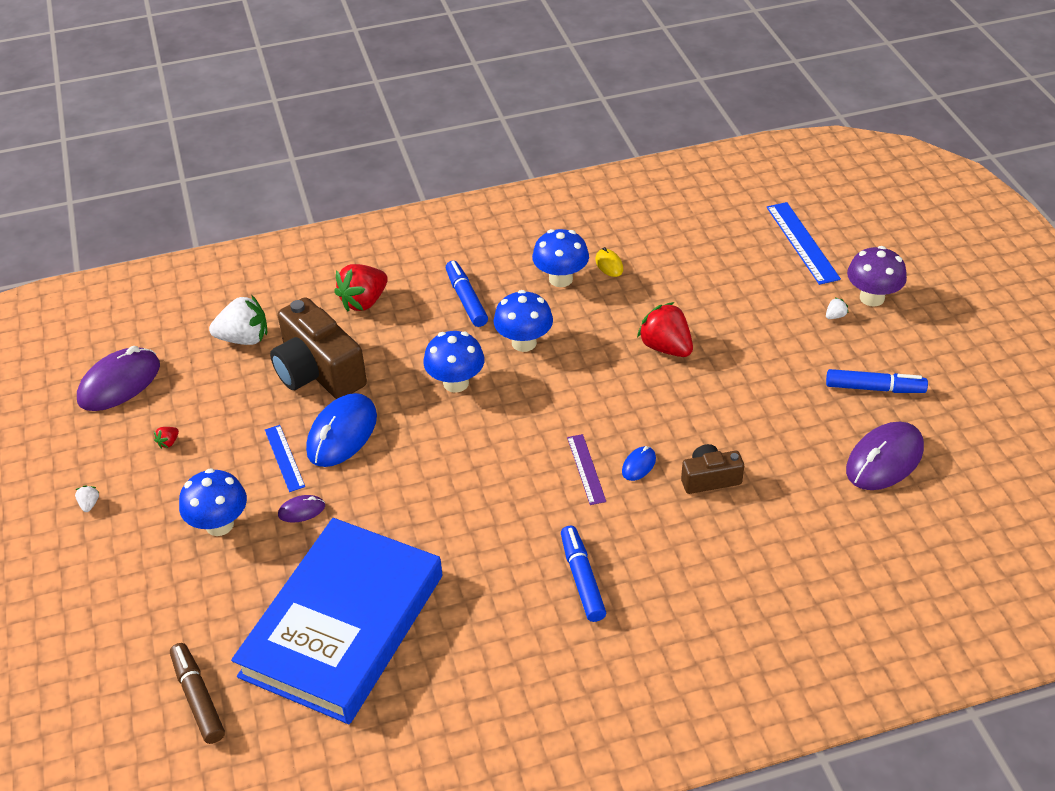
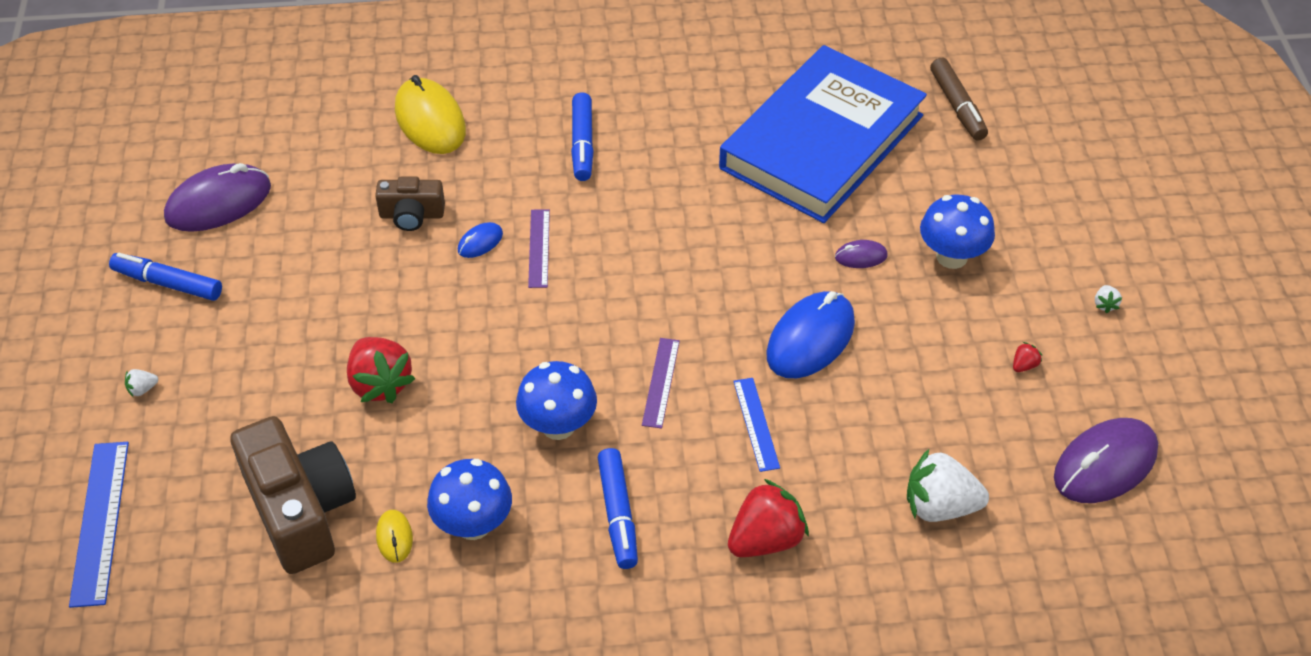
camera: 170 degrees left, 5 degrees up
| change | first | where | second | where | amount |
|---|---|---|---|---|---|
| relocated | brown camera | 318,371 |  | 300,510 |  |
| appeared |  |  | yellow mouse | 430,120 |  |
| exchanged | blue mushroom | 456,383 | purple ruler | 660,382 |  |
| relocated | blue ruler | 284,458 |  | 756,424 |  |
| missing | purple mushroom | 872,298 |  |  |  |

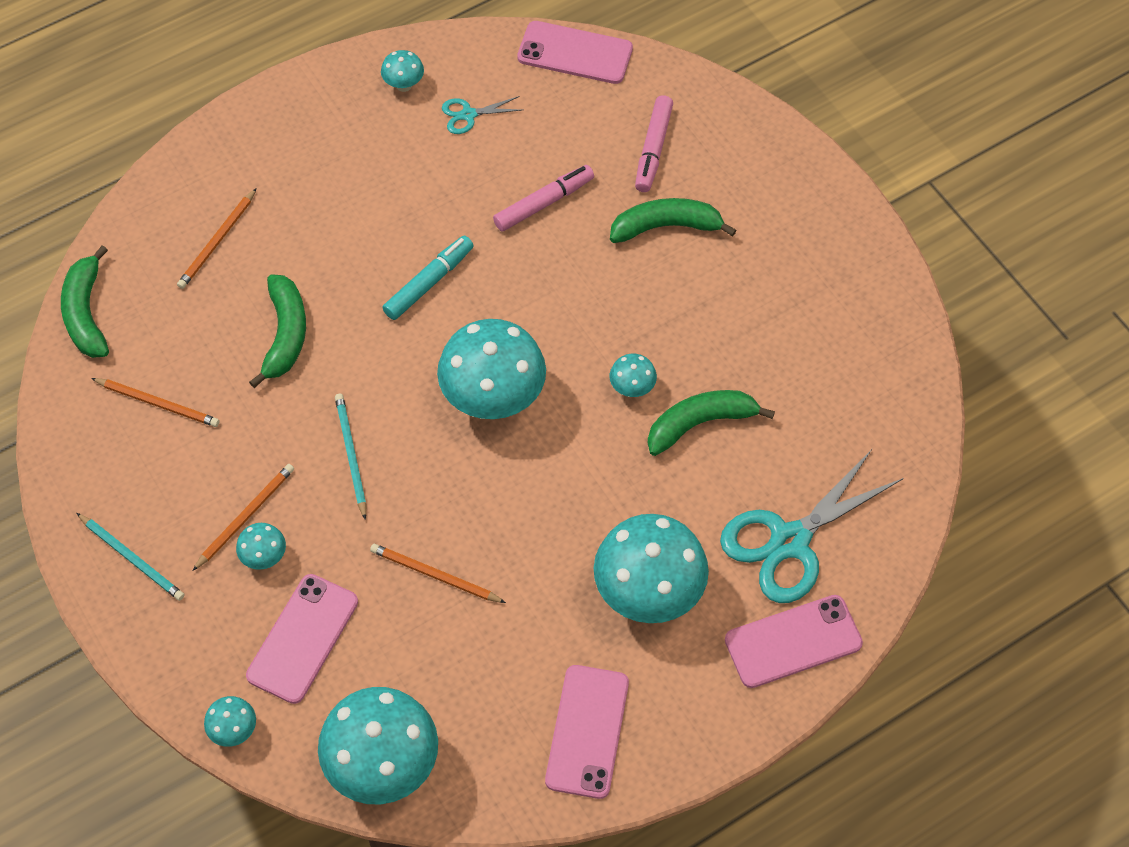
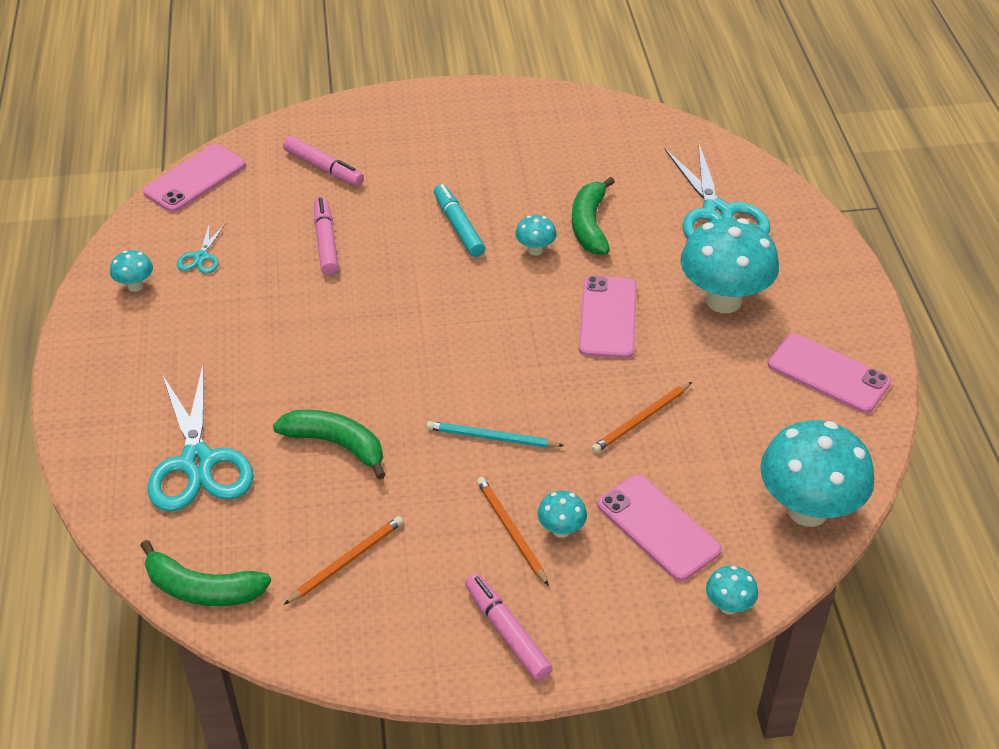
camera: 65 degrees left, 15 degrees down
| change | first | where | second | where | amount |
|---|---|---|---|---|---|
| exchanged | orange pencil | 217,241 | turquoise scissors | 198,462 |  |
| relocated | turquoise marker | 429,282 |  | 458,226 |  |
| exchanged | turquoise pencil | 132,558 | pink marker | 507,632 |  |
| relocated | pink phone | 793,642 |  | 608,317 |  |
| missing | turquoise mushroom | 493,399 |  |  |  |
| missing | green banana | 666,226 |  |  |  |

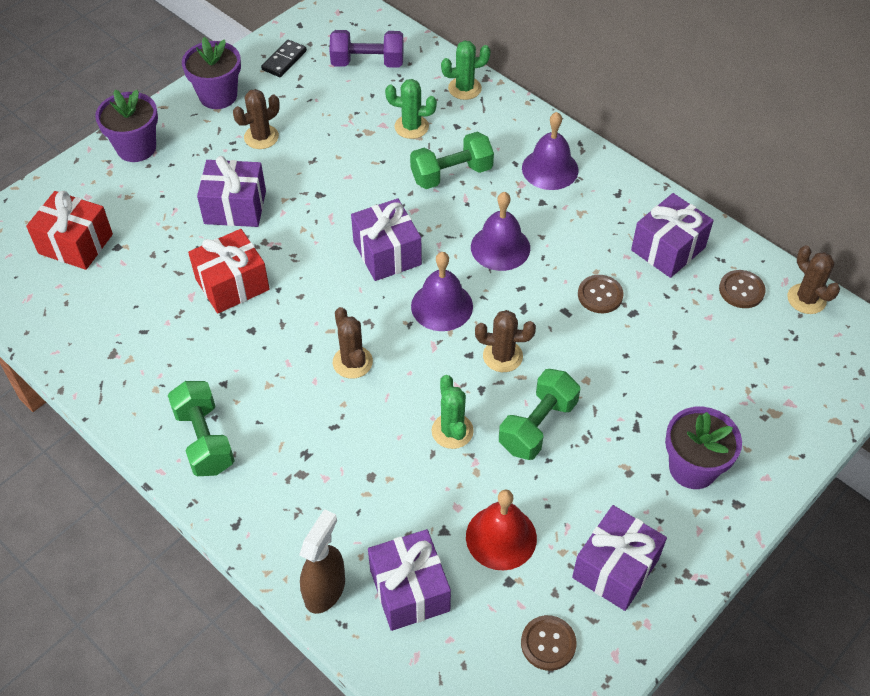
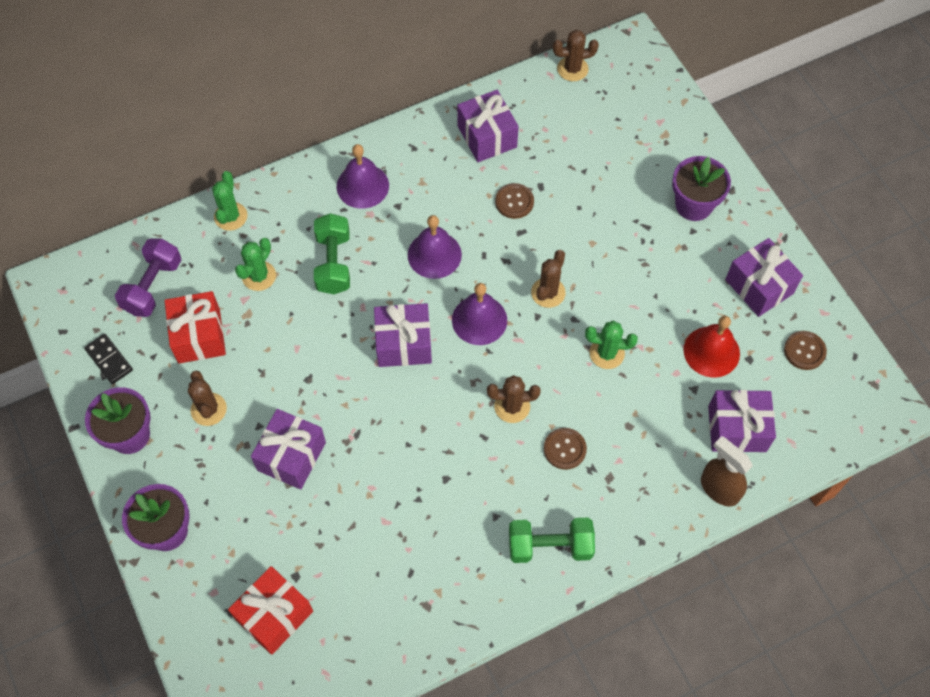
camera: 70 degrees left, 10 degrees up
| change | first | where | second | where | amount |
|---|---|---|---|---|---|
| relocated | red gift | 232,284 |  | 199,336 |  |
| relocated | brown button | 741,290 |  | 564,449 |  |
| missing | green dumbbell | 537,426 |  |  |  |

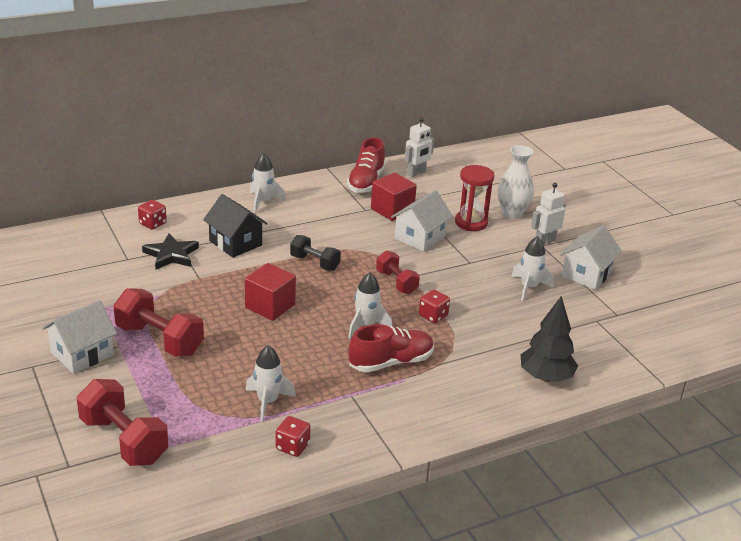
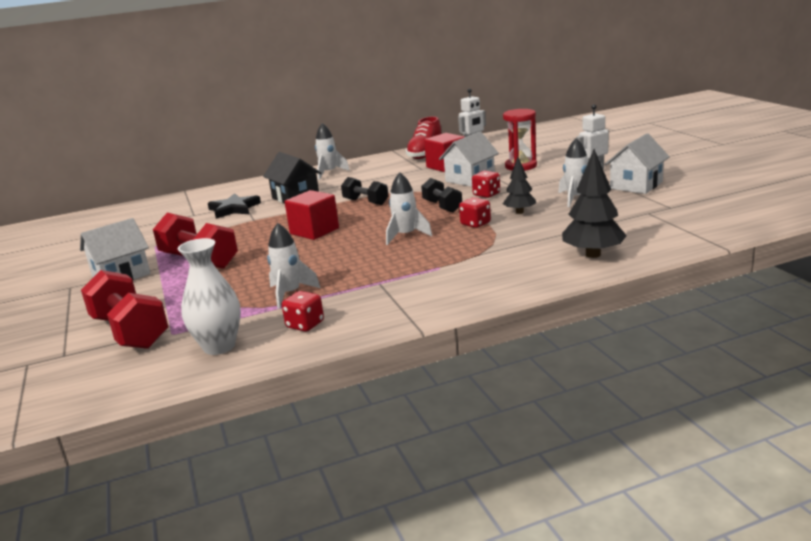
camera: 10 degrees right, 10 degrees down
| change | first | where | second | where | amount |
|---|---|---|---|---|---|
| relocated | white vase | 512,213 |  | 219,346 |  |
| colour | red dumbbell | 396,282 | black dumbbell | 442,206 |  |
| relocated | red dice | 152,224 |  | 486,194 |  |
| appeared |  |  | black tree | 519,212 |  |
| missing | red shoe | 391,362 |  |  |  |

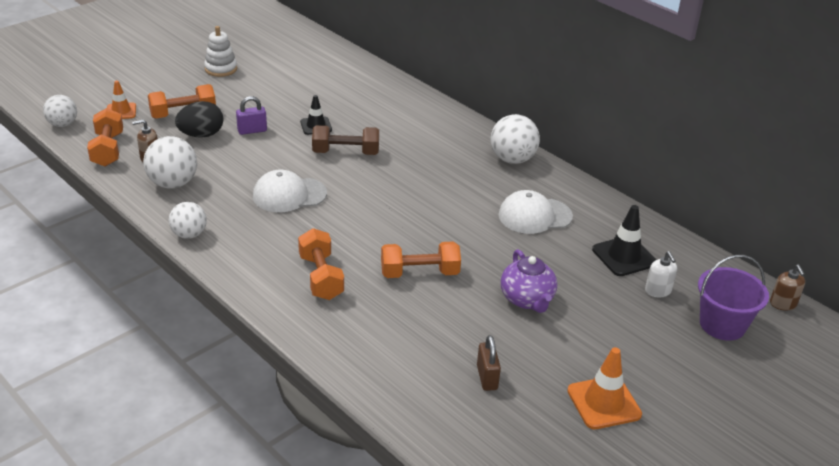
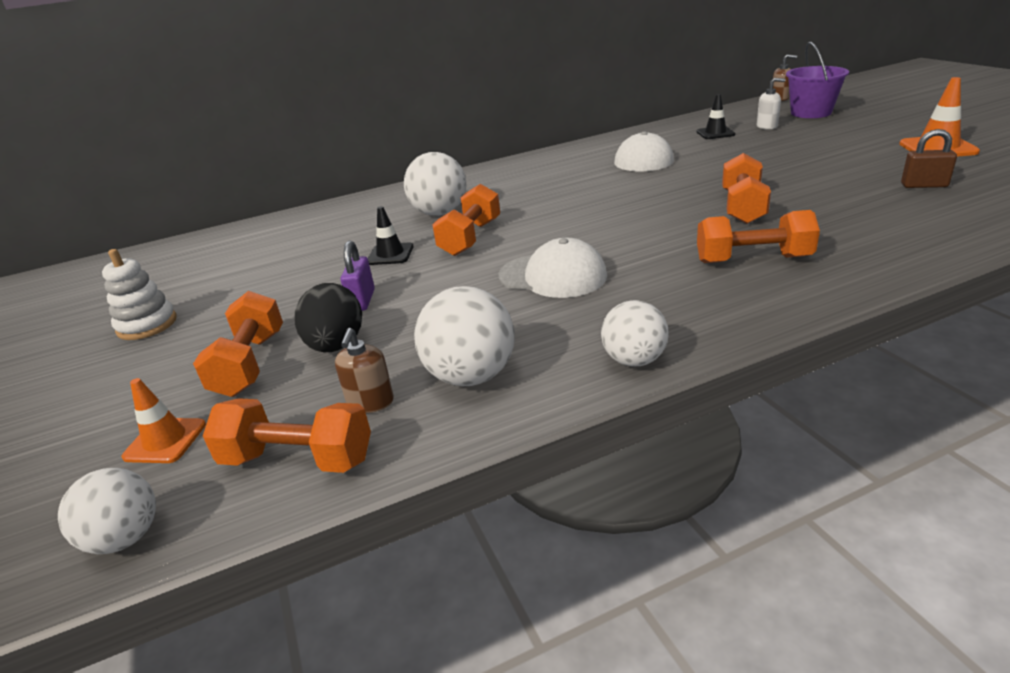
camera: 65 degrees left, 5 degrees down
| change | first | where | second | where | amount |
|---|---|---|---|---|---|
| relocated | white ball | 512,159 |  | 440,213 |  |
| colour | brown dumbbell | 345,153 | orange dumbbell | 470,238 |  |
| spun | white cap | 289,195 |  | 552,276 | 75 degrees counterclockwise |
| size | black traffic cone | 624,256 |  | 715,133 | x0.66 |
| missing | purple teapot | 527,300 |  |  |  |

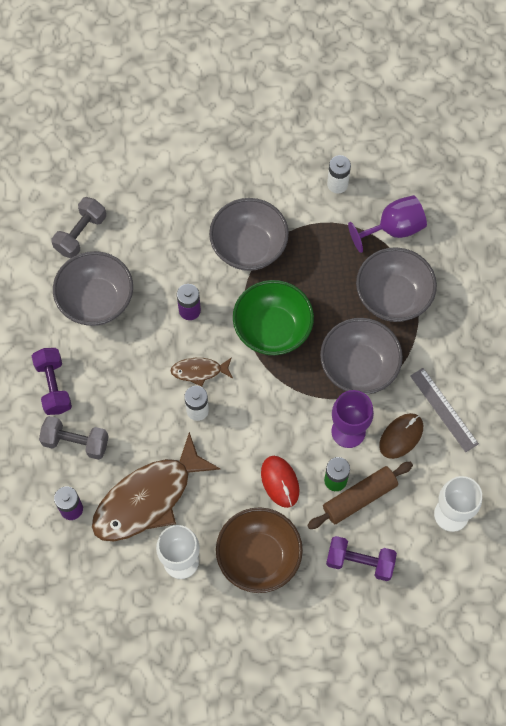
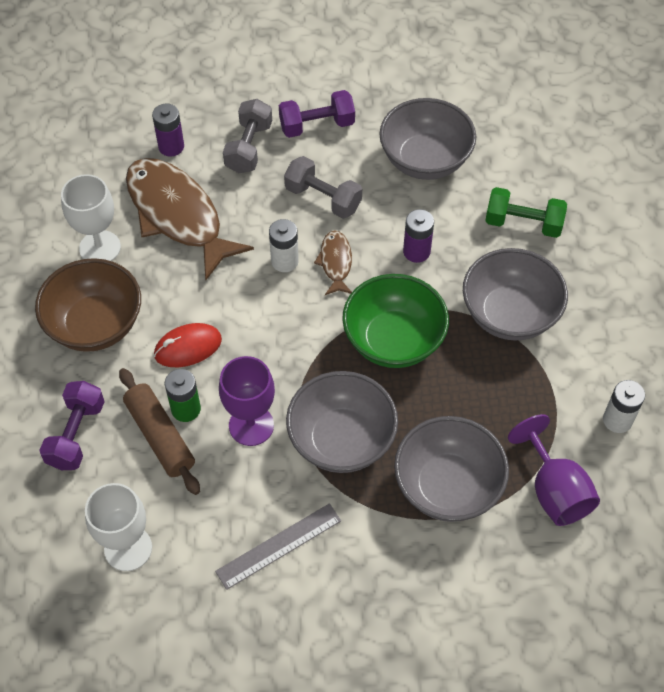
camera: 90 degrees right, 10 degrees down
| change | first | where | second | where | amount |
|---|---|---|---|---|---|
| relocated | grey dumbbell | 80,234 |  | 323,198 |  |
| appeared |  |  | green dumbbell | 523,223 |  |
| missing | brown mouse | 401,436 |  |  |  |

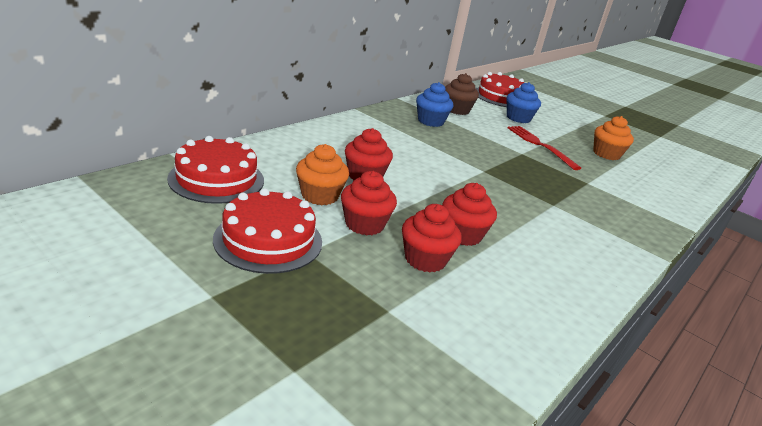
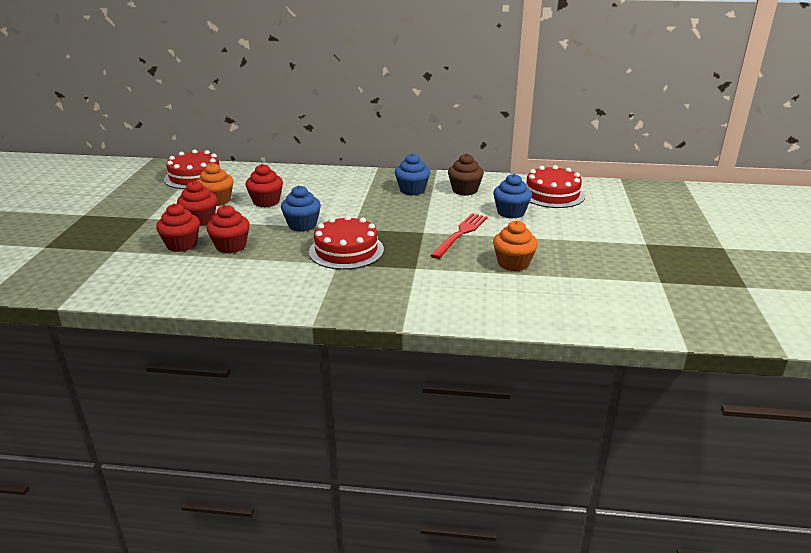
camera: 60 degrees right, 0 degrees up
| change | first | where | second | where | amount |
|---|---|---|---|---|---|
| appeared |  |  | blue cupcake | 302,225 |  |
| relocated | red cake | 268,240 |  | 346,250 |  |

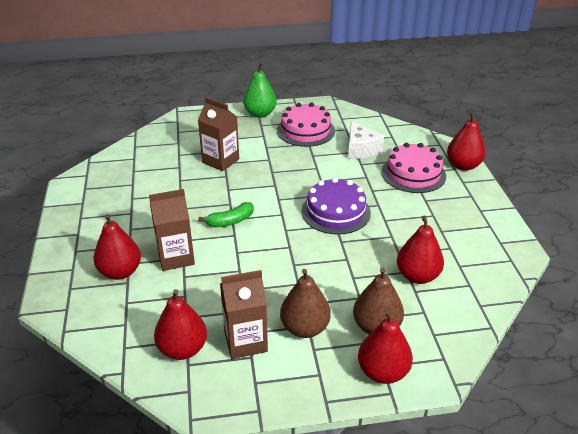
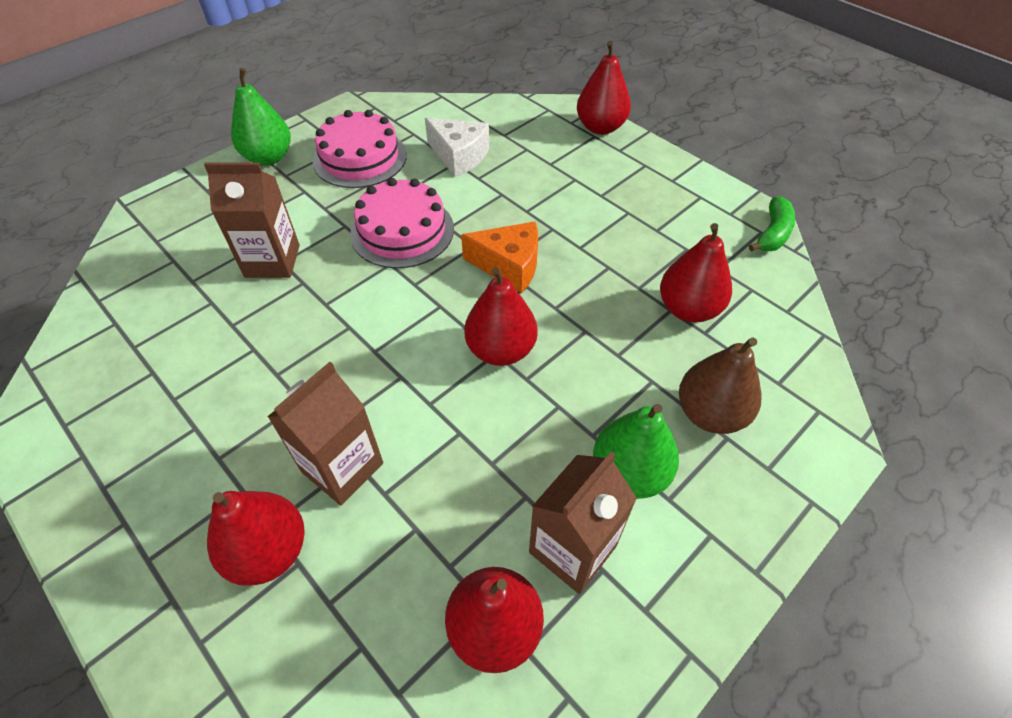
camera: 35 degrees left, 15 degrees up
| change | first | where | second | where | amount |
|---|---|---|---|---|---|
| relocated | pink cake | 413,174 |  | 402,231 |  |
| exchanged | purple cake | 335,212 | orange cheese | 509,265 |  |
| relocated | red pear | 383,372 |  | 501,350 |  |
| colour | brown pear | 304,328 | green pear | 629,473 |  |
| relocated | green banana | 230,221 |  | 772,233 |  |

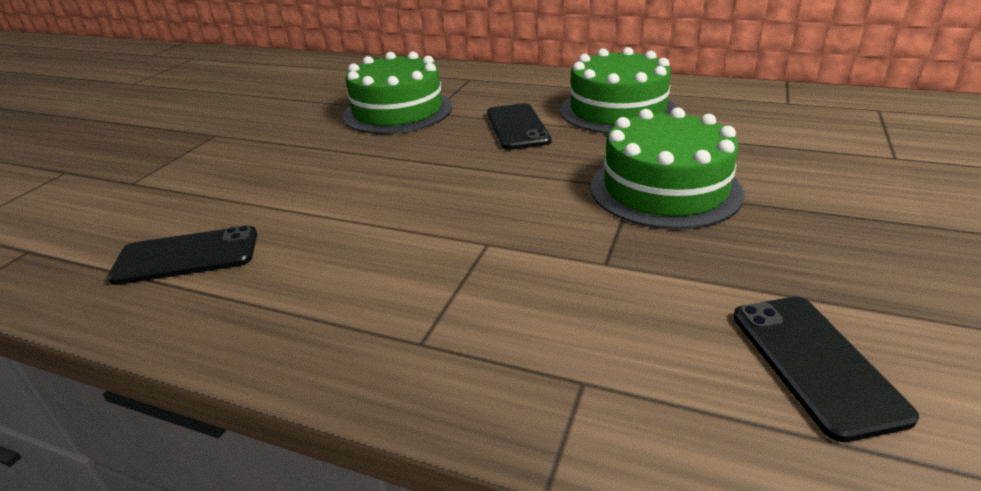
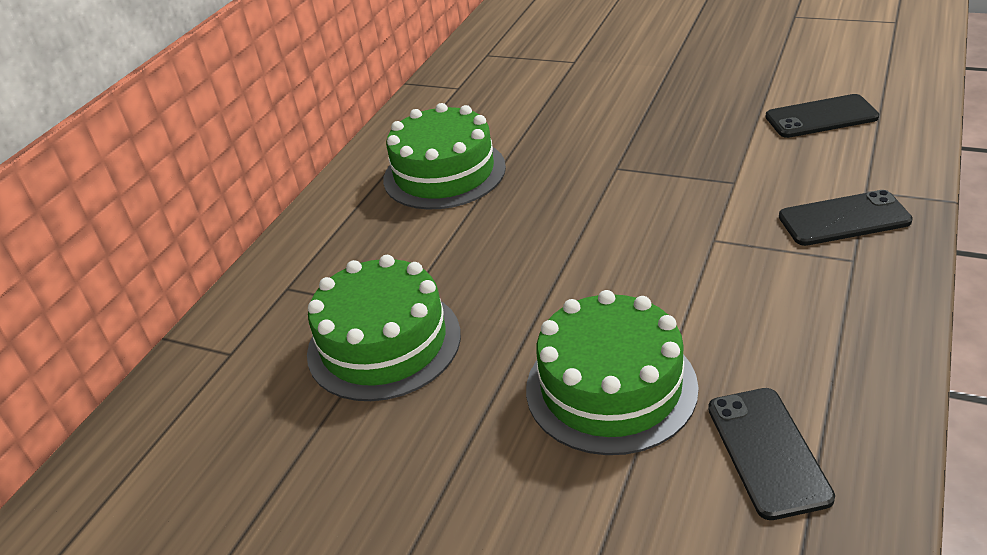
camera: 85 degrees left, 5 degrees up
| change | first | where | second | where | amount |
|---|---|---|---|---|---|
| relocated | green cake | 665,189 |  | 611,387 |  |
| relocated | black phone | 517,127 |  | 844,219 |  |

